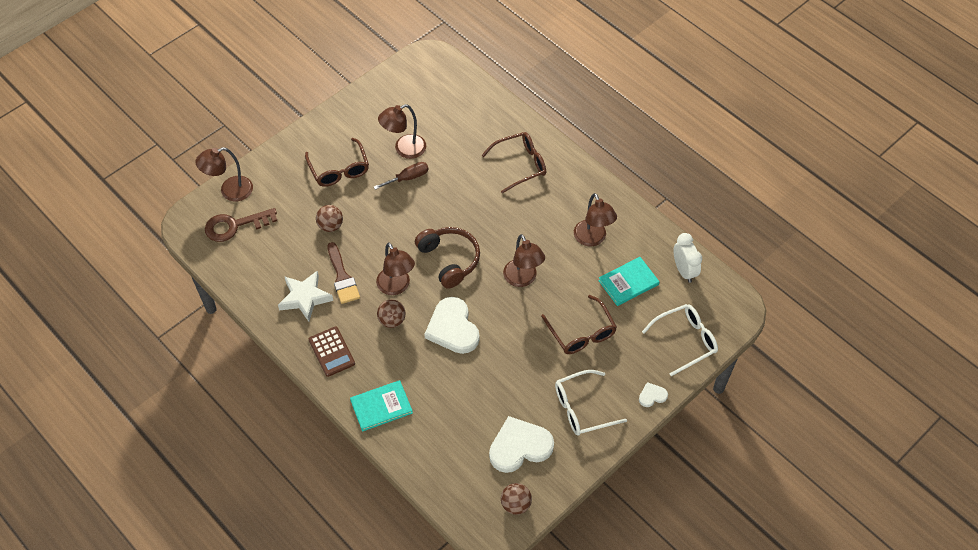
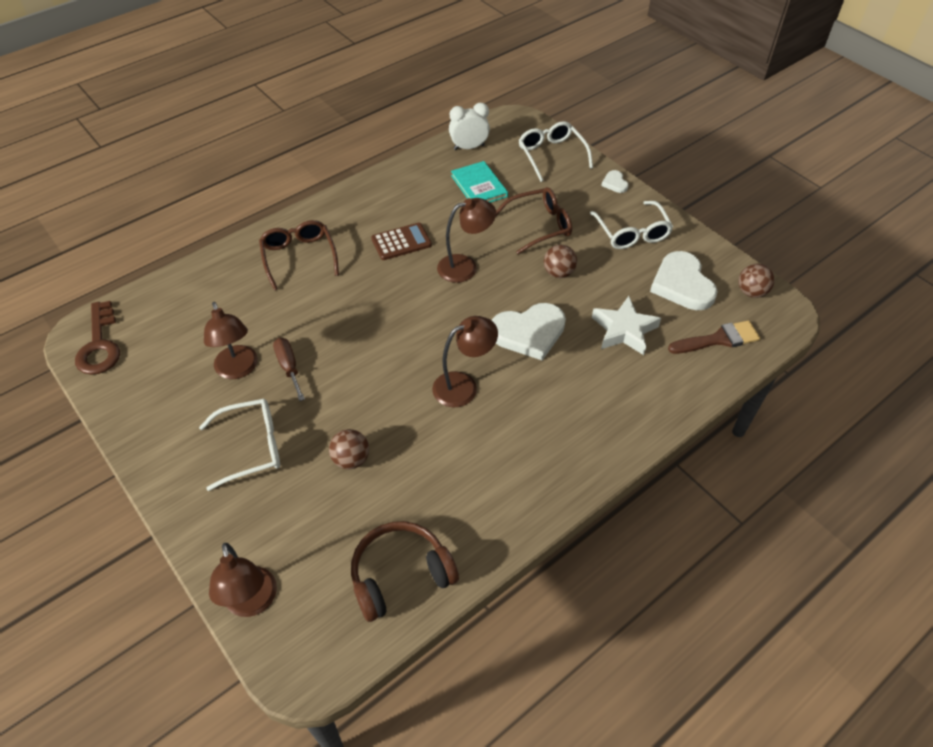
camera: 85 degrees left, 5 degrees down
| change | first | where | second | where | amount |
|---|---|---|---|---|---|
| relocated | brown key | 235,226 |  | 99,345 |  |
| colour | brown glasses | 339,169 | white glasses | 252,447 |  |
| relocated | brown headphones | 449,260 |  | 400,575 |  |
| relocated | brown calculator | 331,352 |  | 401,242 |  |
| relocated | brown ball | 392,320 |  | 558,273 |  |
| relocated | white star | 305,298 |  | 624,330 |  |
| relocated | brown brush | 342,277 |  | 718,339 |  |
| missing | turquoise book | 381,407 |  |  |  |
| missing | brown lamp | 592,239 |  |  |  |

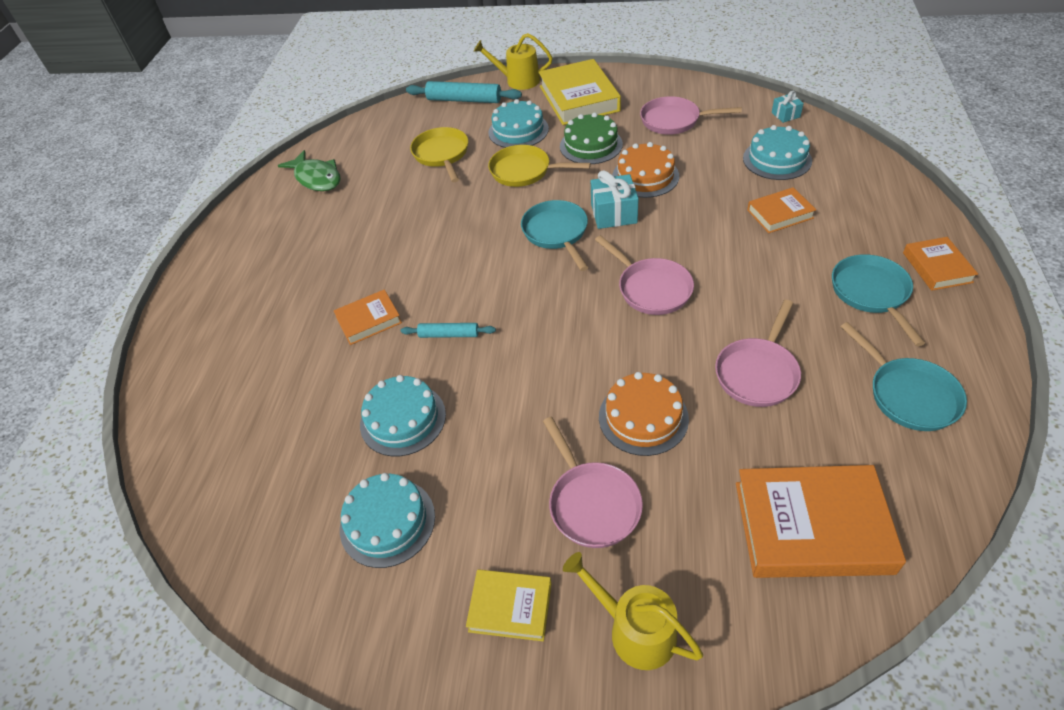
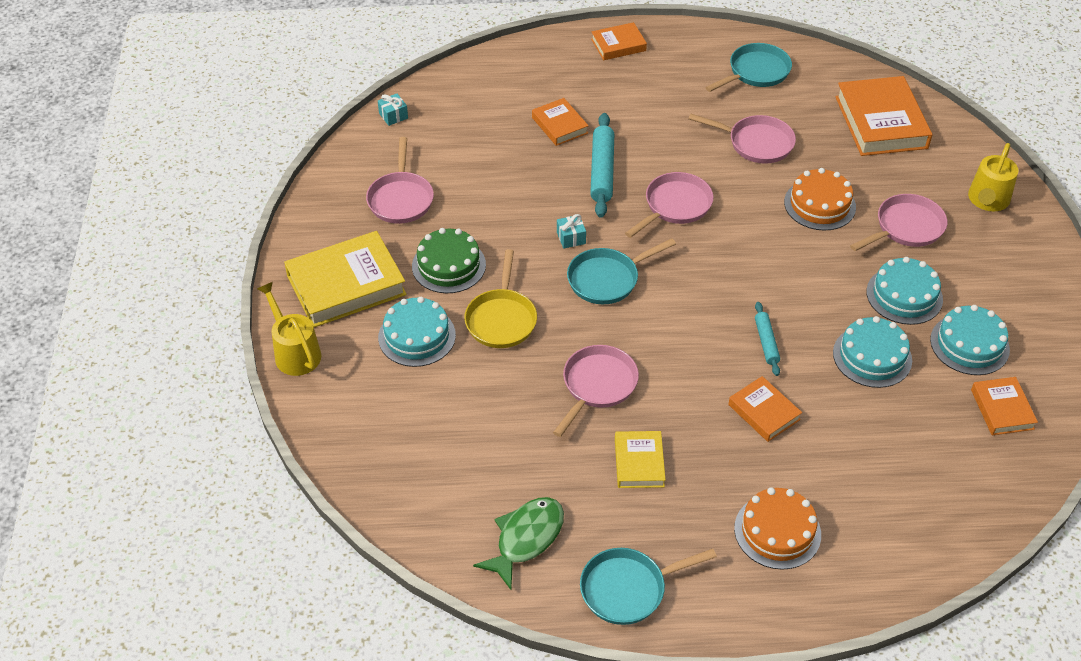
camera: 105 degrees left, 0 degrees up
| change | first | where | second | where | amount |
|---|---|---|---|---|---|
| spun | yellow watering can | 518,81 |  | 295,352 | 150 degrees clockwise |
| appeared |  |  | pink pan | 597,386 |  |
| size | turquoise gift | 613,213 |  | 571,238 | x0.57 |
| relocated | turquoise pan | 871,293 |  | 628,589 |  |
| relocated | turquoise rolling pin | 464,100 |  | 602,171 |  |
| relocated | yellow book | 510,607 |  | 639,462 |  |
| relocated | orange cake | 645,176 |  | 777,531 |  |
| relocated | turquoise cake | 777,159 |  | 904,295 |  |
| appeared |  |  | orange book | 1002,409 |  |
| missing | yellow pan | 442,154 |  |  |  |

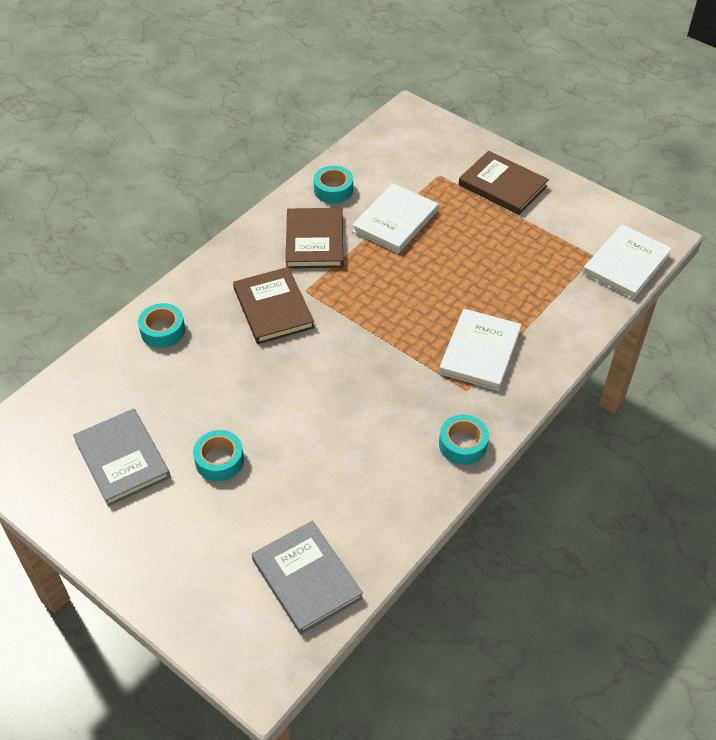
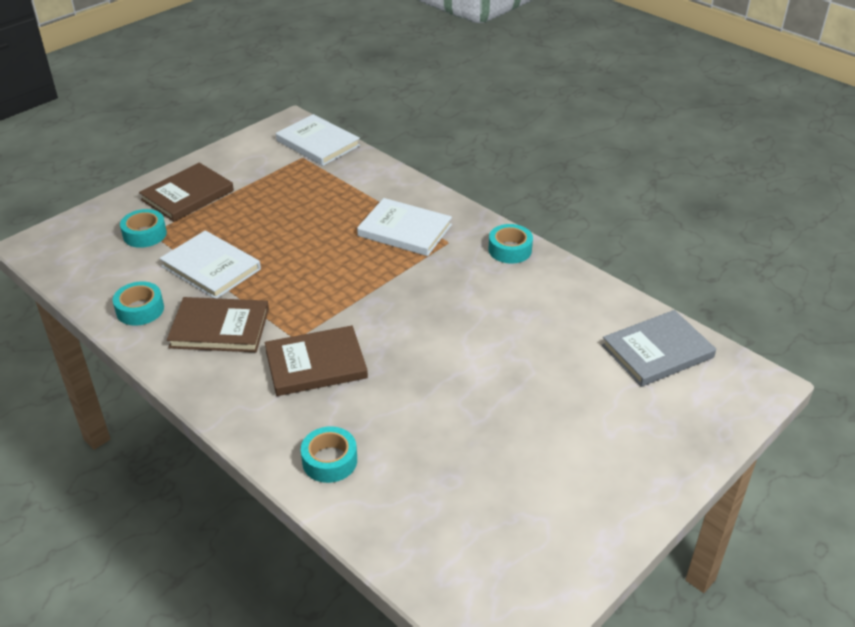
camera: 85 degrees left, 10 degrees down
| change | first | where | second | where | amount |
|---|---|---|---|---|---|
| relocated | turquoise tape | 219,460 |  | 145,234 |  |
| missing | grey book | 122,459 |  |  |  |

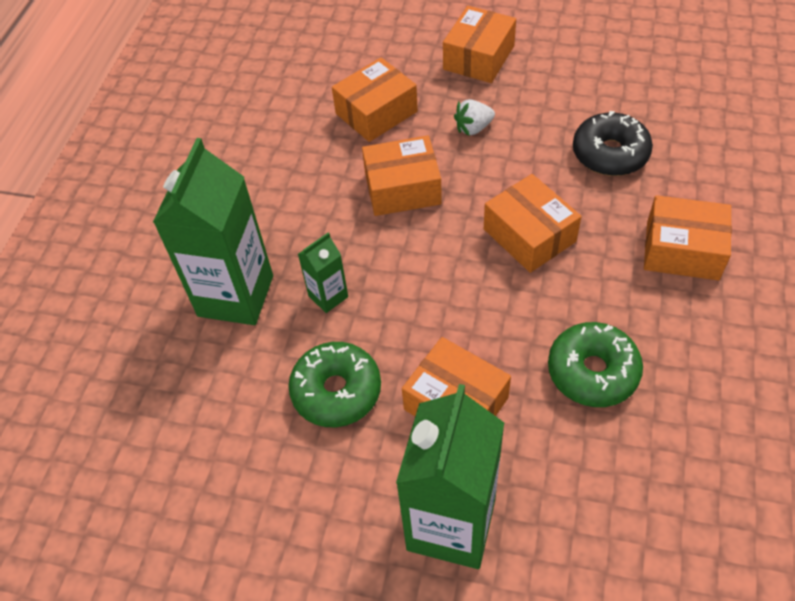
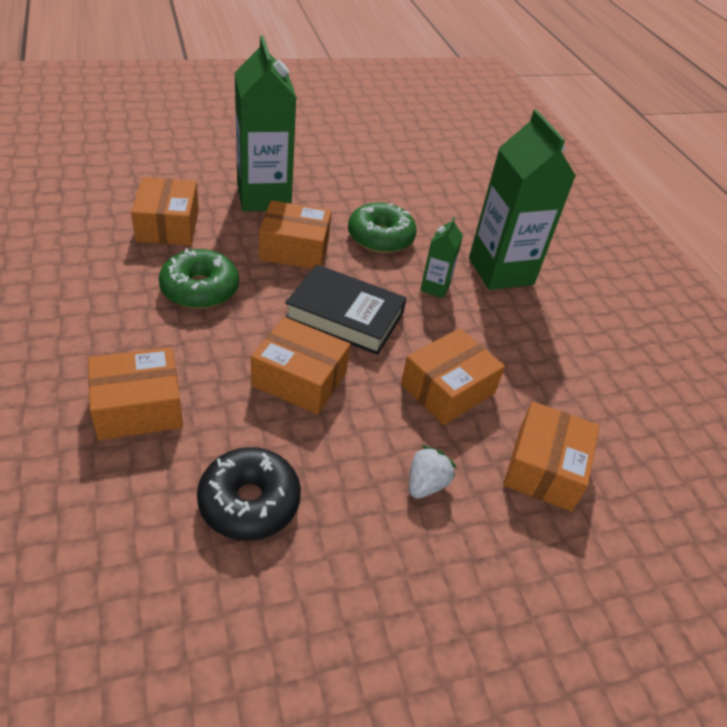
camera: 140 degrees right, 10 degrees down
| change | first | where | second | where | amount |
|---|---|---|---|---|---|
| relocated | orange box | 479,57 |  | 168,225 |  |
| appeared |  |  | black book | 345,316 |  |

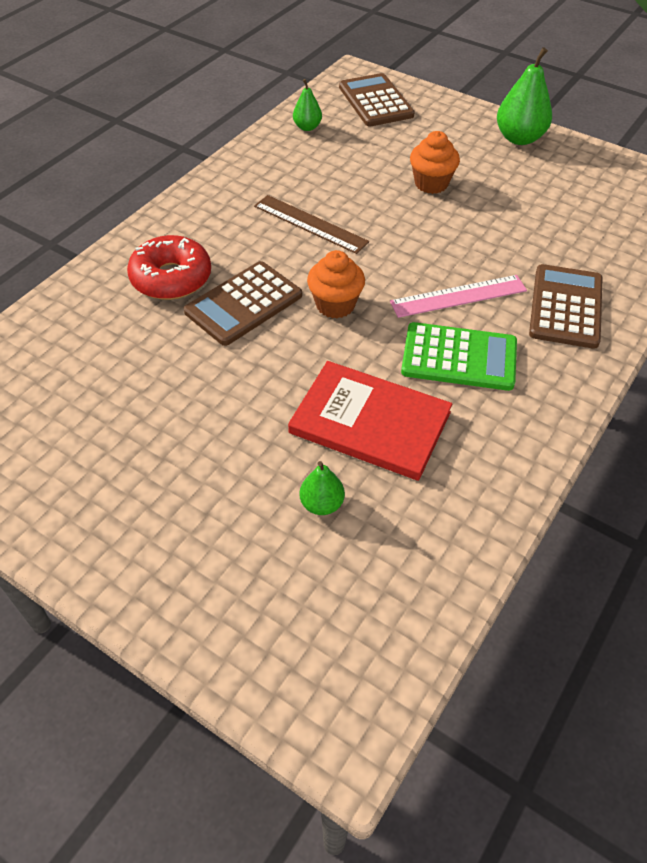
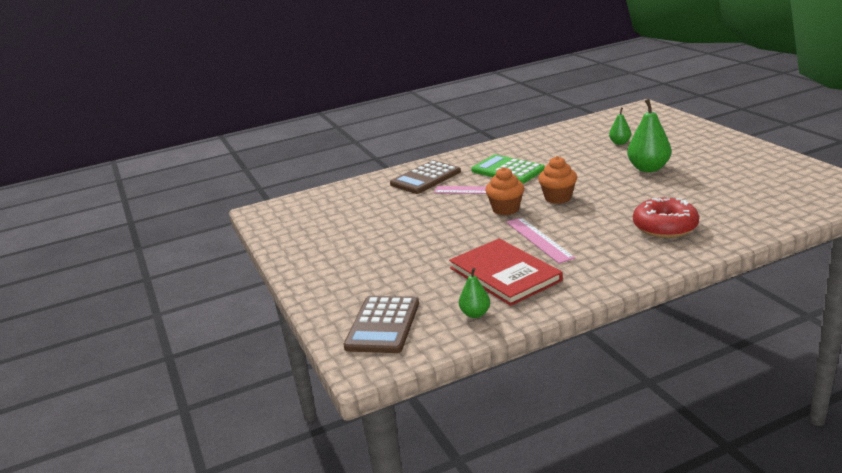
camera: 145 degrees left, 25 degrees down
| change | first | where | second | where | amount |
|---|---|---|---|---|---|
| relocated | red book | 370,422 |  | 504,274 |  |
| relocated | orange cupcake | 431,183 |  | 506,209 |  |
| colour | brown ruler | 310,224 | pink ruler | 539,239 |  |
| relocated | green pear | 519,138 |  | 648,168 |  |
| missing | brown calculator | 244,304 |  |  |  |

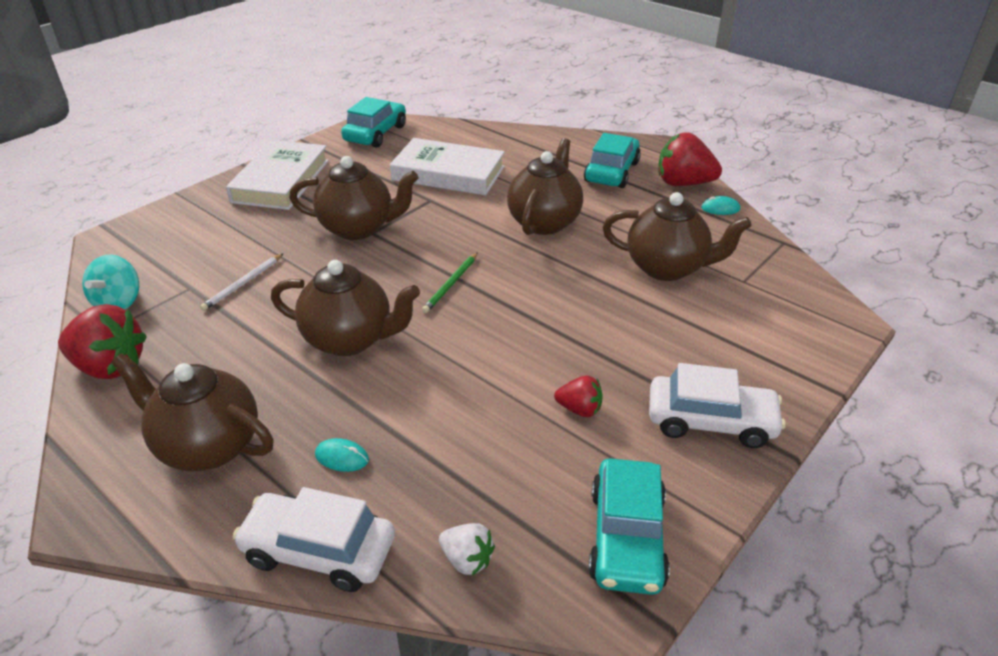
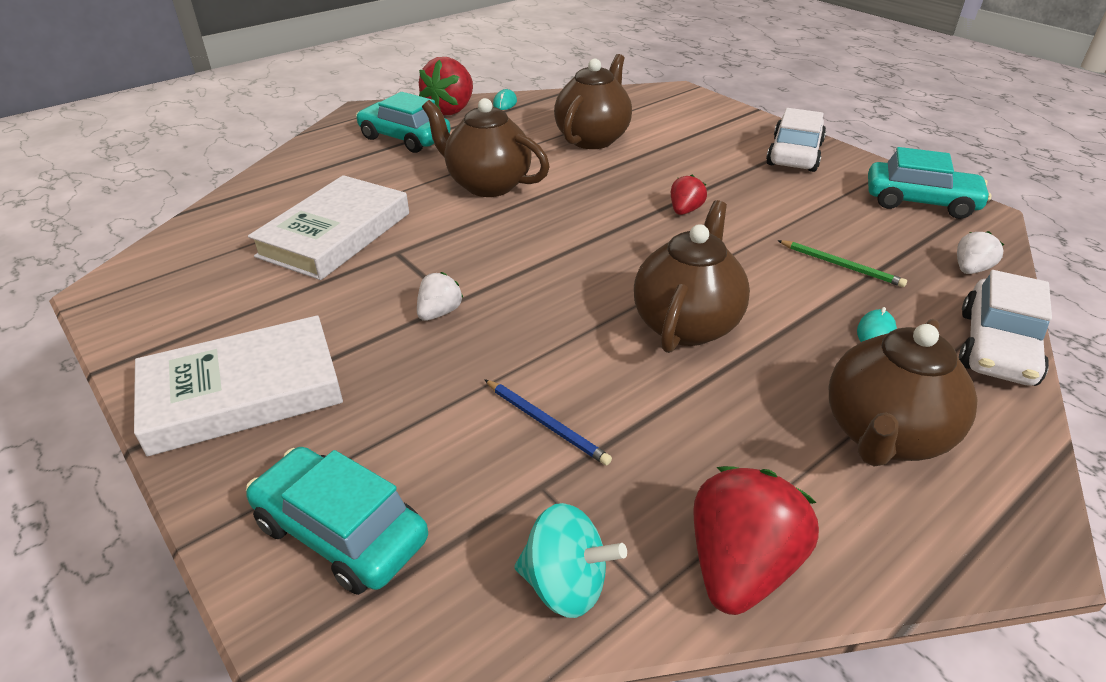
camera: 80 degrees left, 0 degrees up
| change | first | where | second | where | amount |
|---|---|---|---|---|---|
| spun | white book | 281,181 |  | 243,393 | 45 degrees counterclockwise |
| relocated | turquoise car | 375,134 |  | 341,532 |  |
| exchanged | brown teapot | 358,228 | white strawberry | 439,313 |  |
| colour | white pencil | 243,284 | blue pencil | 546,424 |  |
| relocated | red strawberry | 579,409 |  | 685,210 |  |
| relocated | green pencil | 451,284 |  | 841,265 |  |

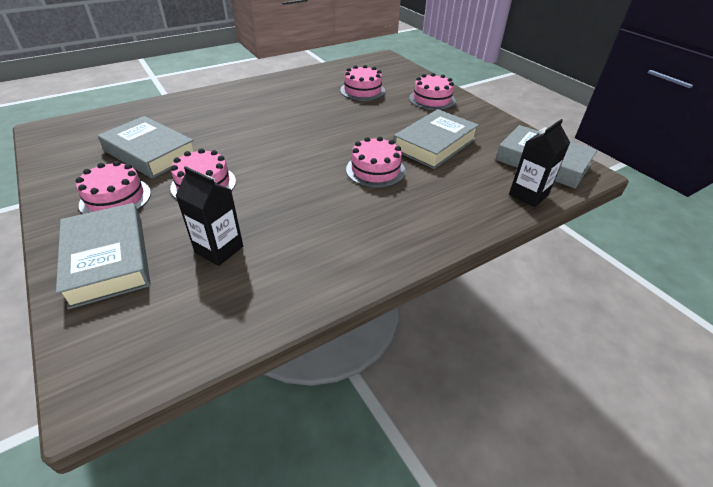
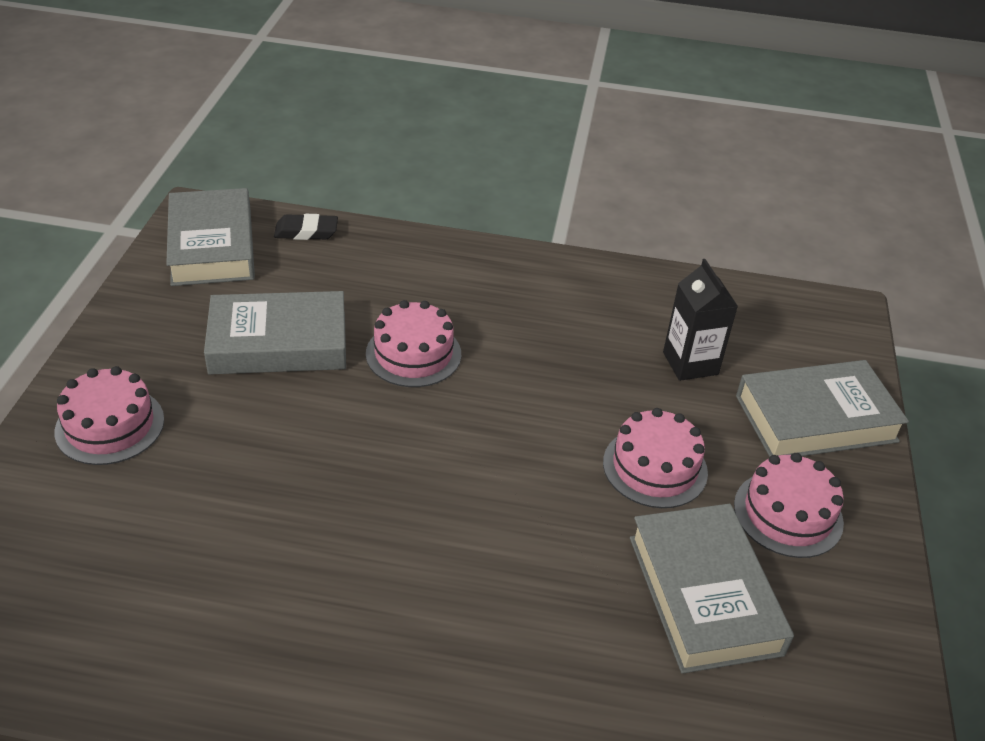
camera: 140 degrees left, 0 degrees up
| change | first | where | second | where | amount |
|---|---|---|---|---|---|
| exchanged | black carton | 528,195 | black eraser | 306,231 |  |
| spun | grey book | 108,259 |  | 816,419 | 60 degrees clockwise |
| missing | pink cake | 362,90 |  |  |  |

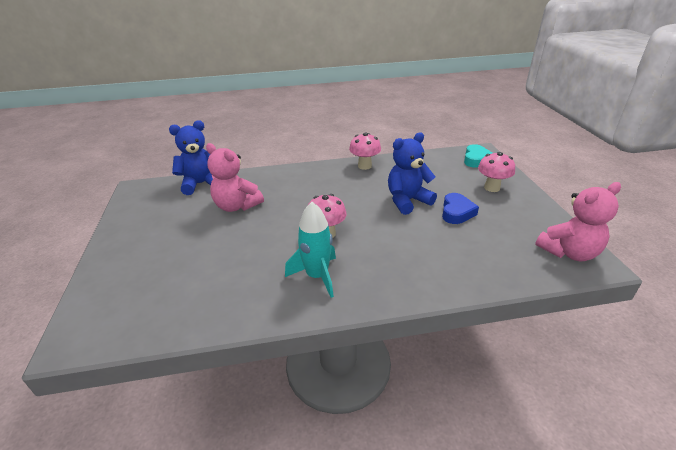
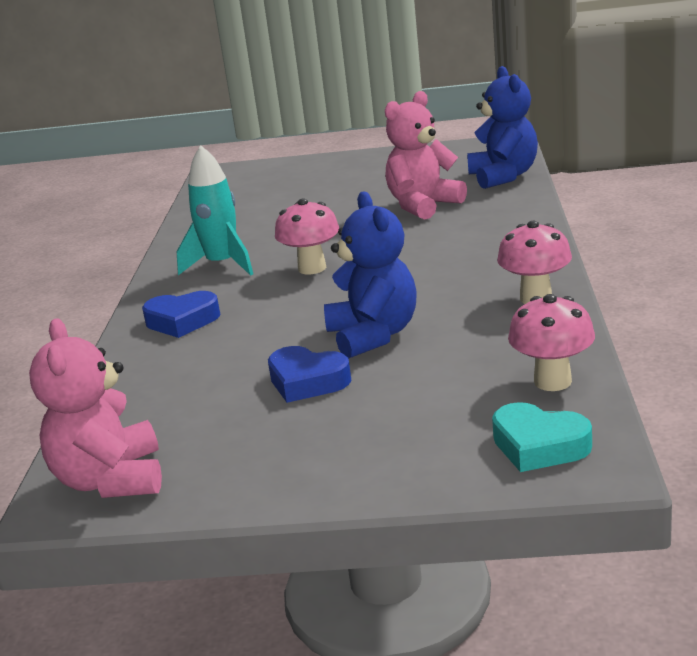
camera: 105 degrees right, 10 degrees down
| change | first | where | second | where | amount |
|---|---|---|---|---|---|
| appeared |  |  | blue heart | 182,321 |  |
| relocated | pink mushroom | 492,188 |  | 552,381 |  |

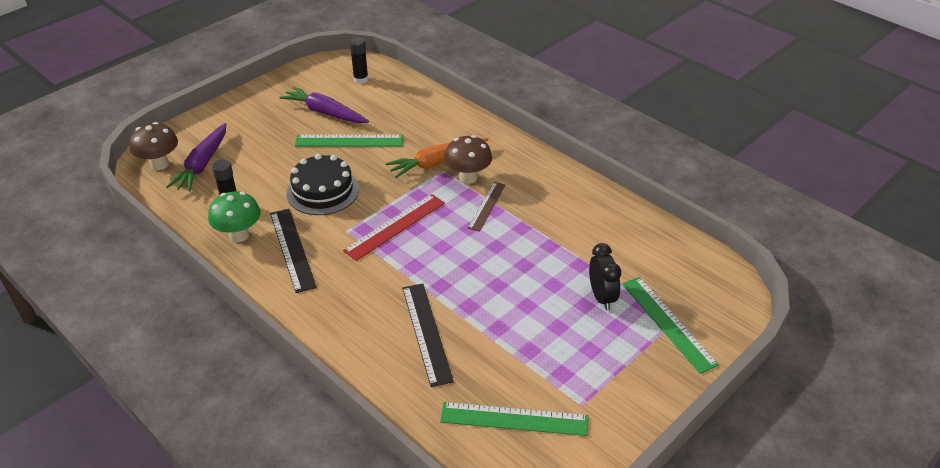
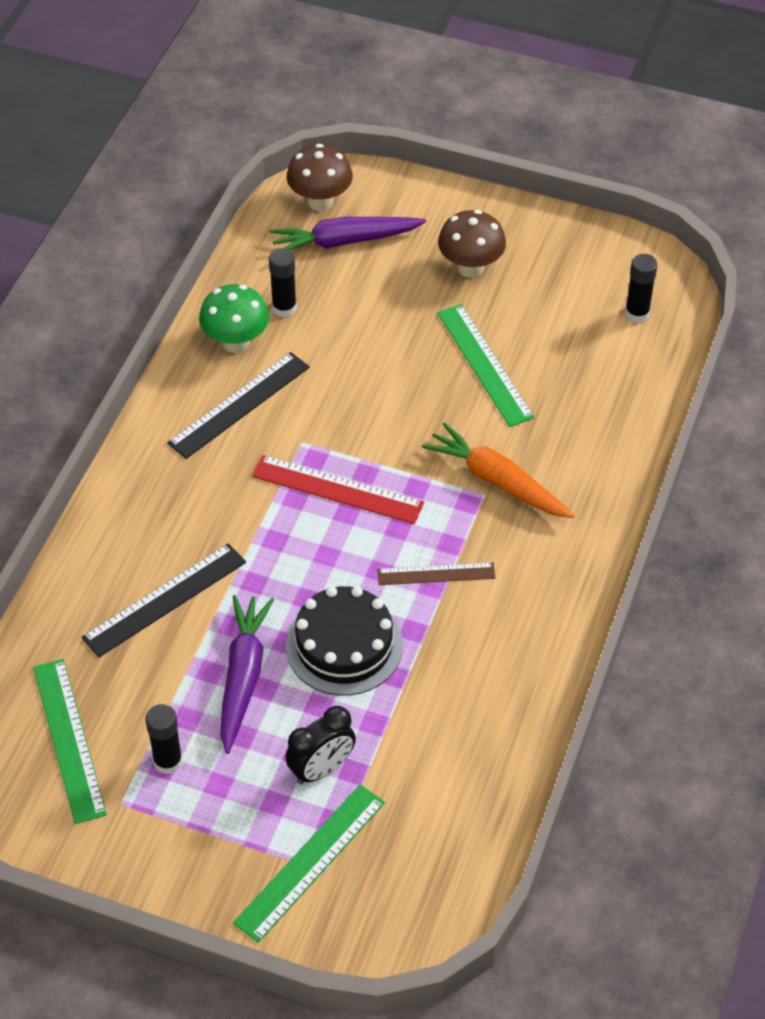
camera: 65 degrees right, 10 degrees up
| change | first | where | second | where | amount |
|---|---|---|---|---|---|
| appeared |  |  | black glue stick | 168,761 |  |
| relocated | purple carrot | 325,112 |  | 243,676 |  |
| relocated | black cake | 323,191 |  | 344,645 |  |
| relocated | brown mushroom | 468,177 |  | 470,268 |  |

